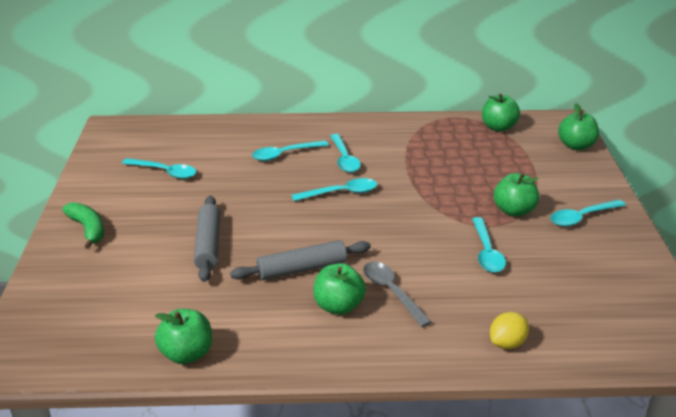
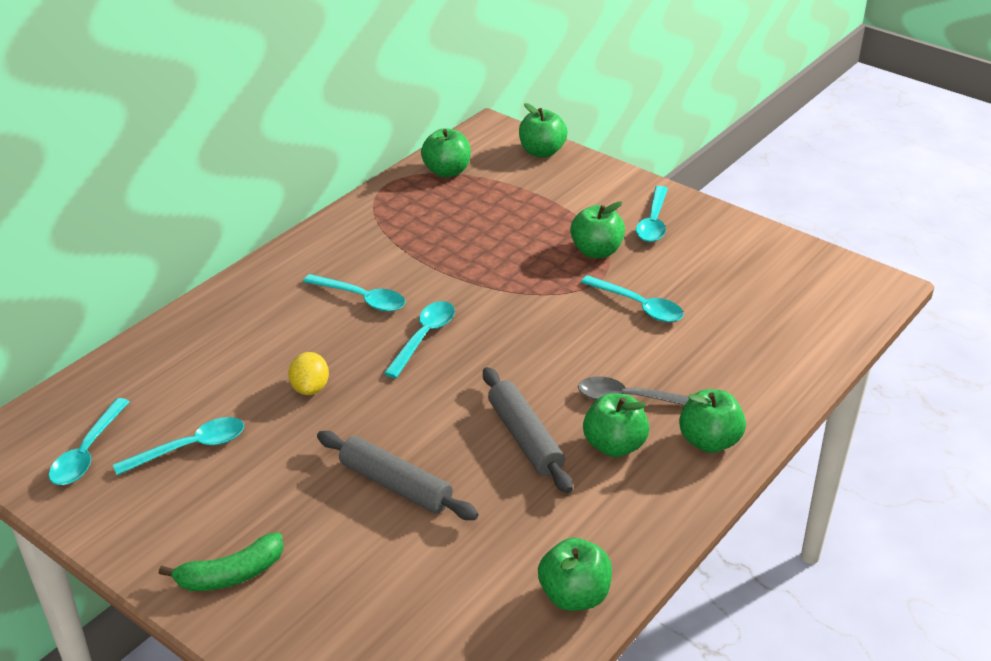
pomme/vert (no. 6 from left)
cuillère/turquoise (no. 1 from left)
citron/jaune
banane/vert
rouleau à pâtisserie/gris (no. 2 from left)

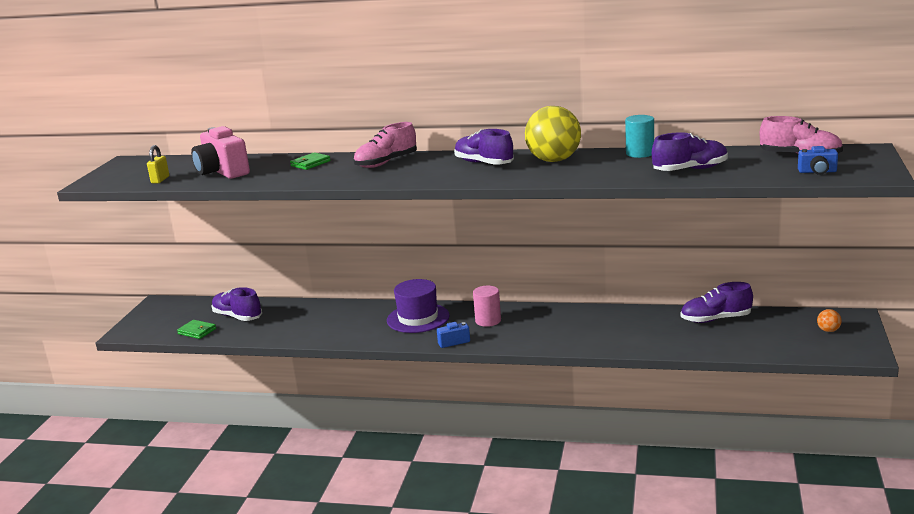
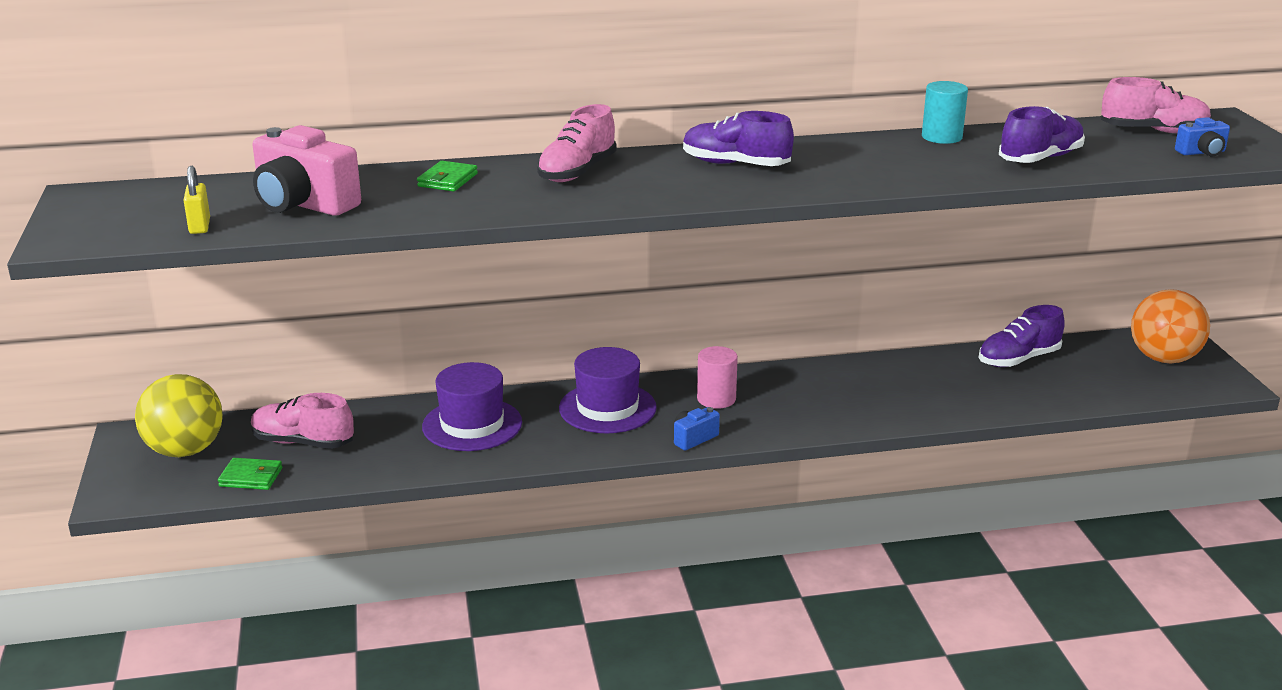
chapeau/violet (no. 1 from left)
balle/jaune
chaussure/rose (no. 1 from left)
balle/orange

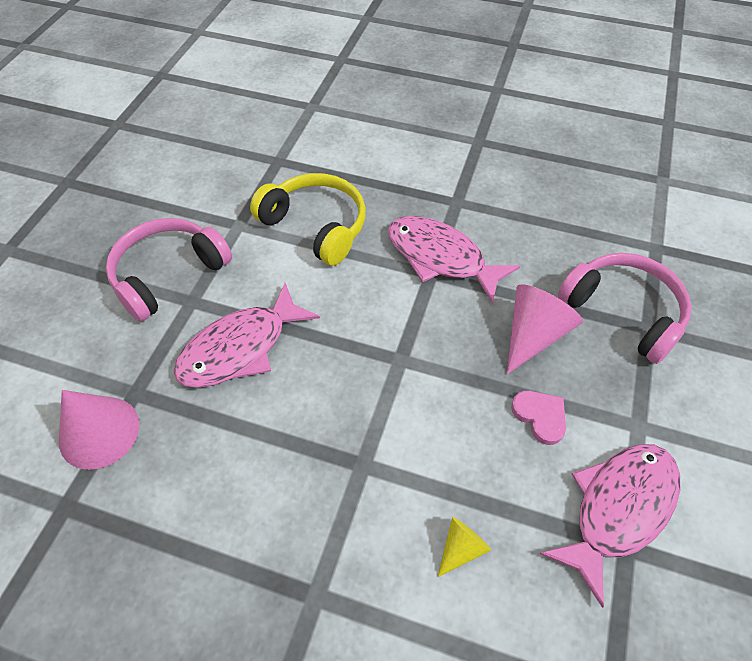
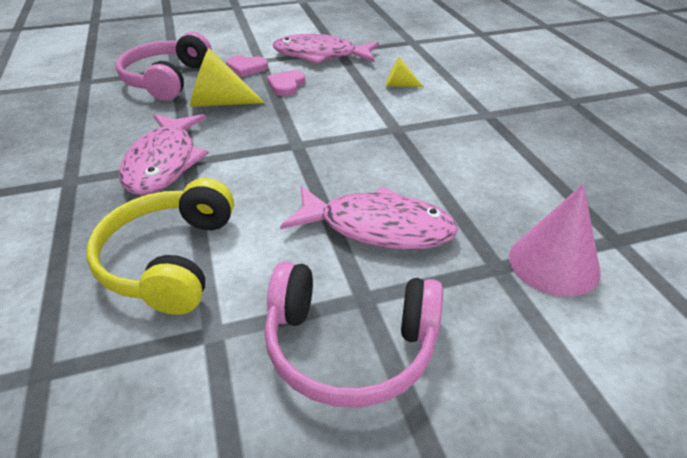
cœur/rose (no. 1 from left)
cône/jaune (no. 1 from left)

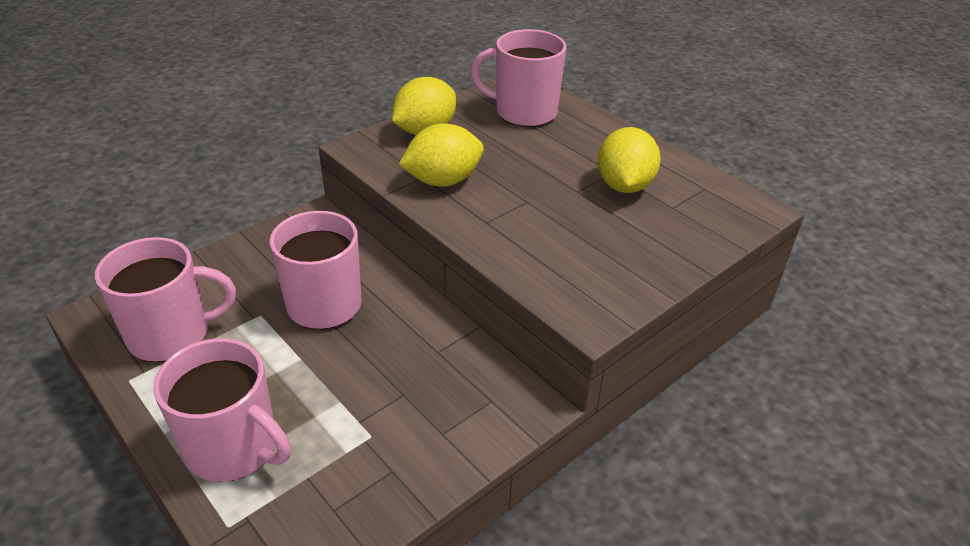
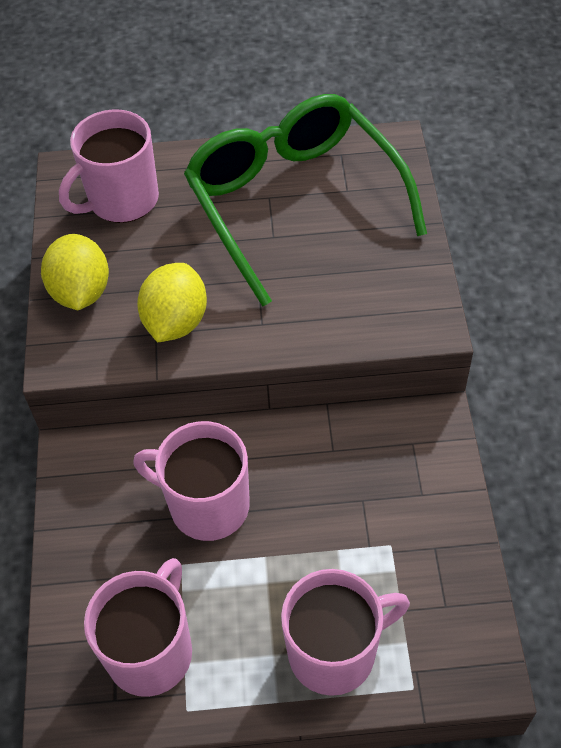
lunettes/vert

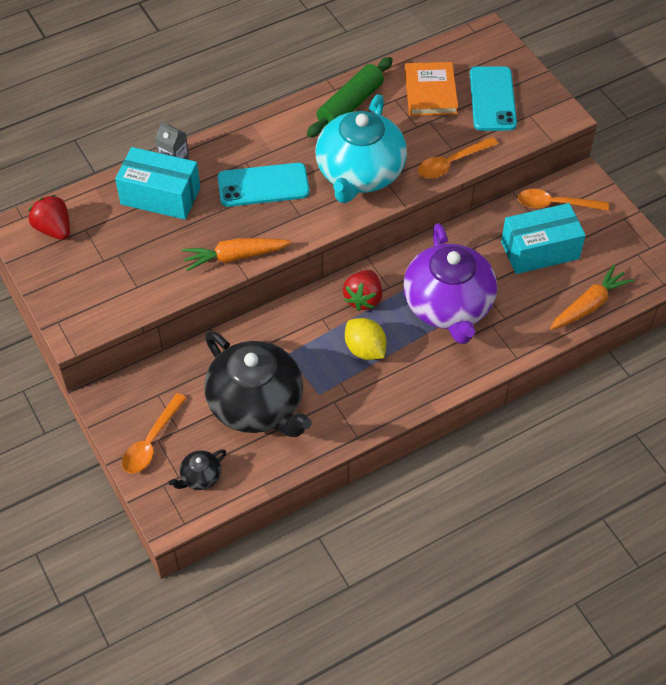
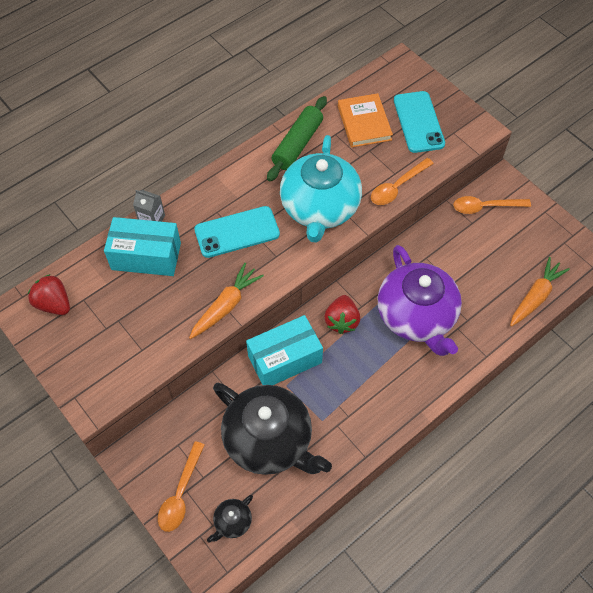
citron/jaune
boîte/turquoise (no. 2 from left)
carotte/orange (no. 1 from left)

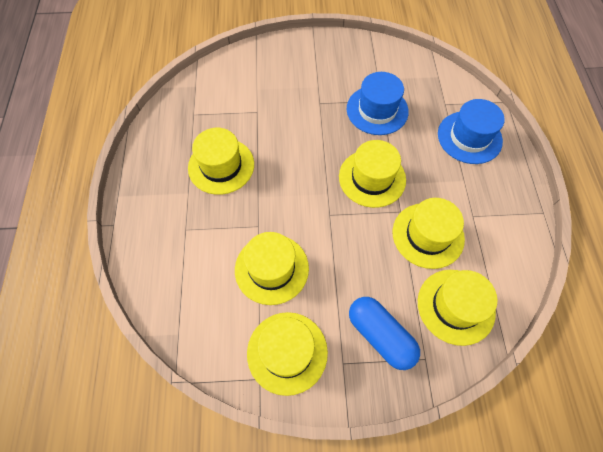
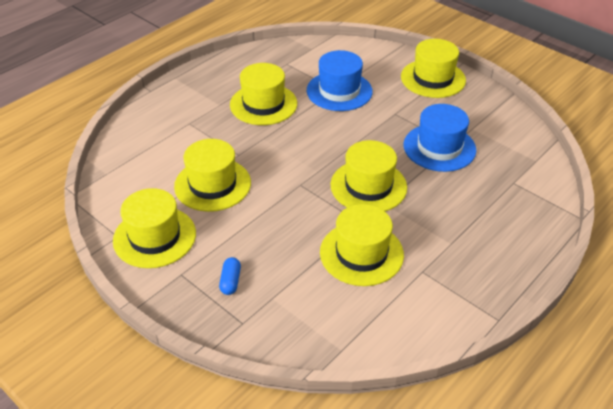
chapeau/jaune (no. 6 from left)
chapeau/bleu (no. 1 from left)
gélule/bleu

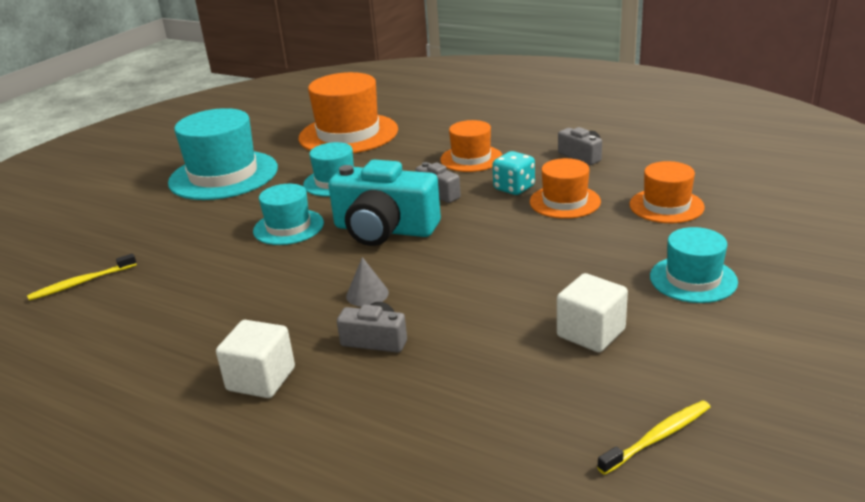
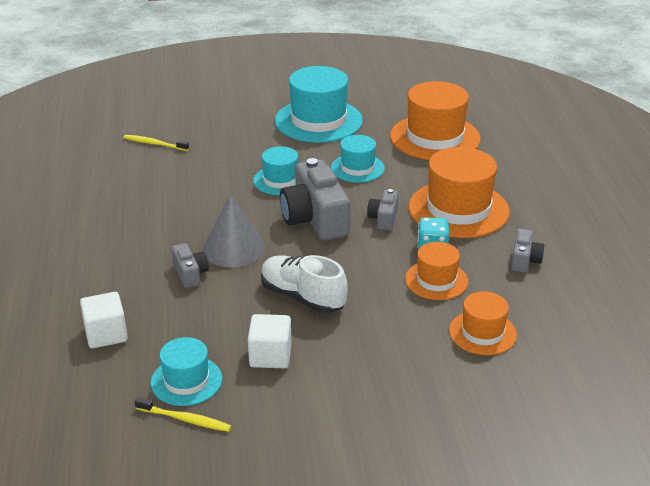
chaussure/blanc
cube/blanc (no. 1 from left)
chapeau/turquoise (no. 1 from left)
appareil photo/gris (no. 2 from left)
cône/gris
chapeau/orange (no. 3 from left)

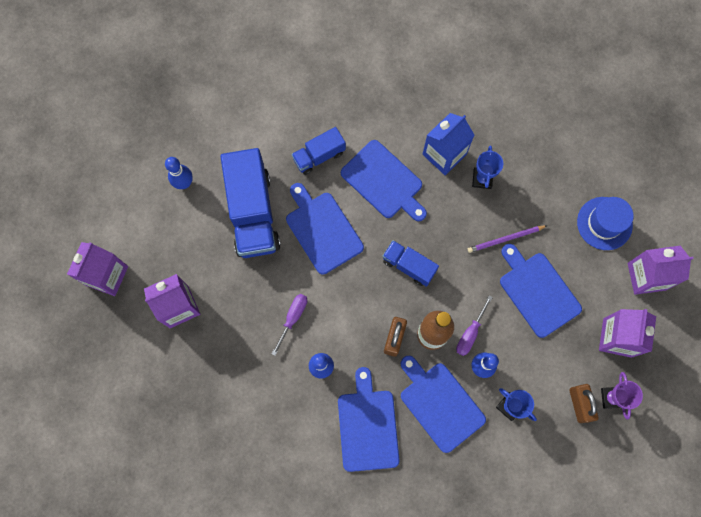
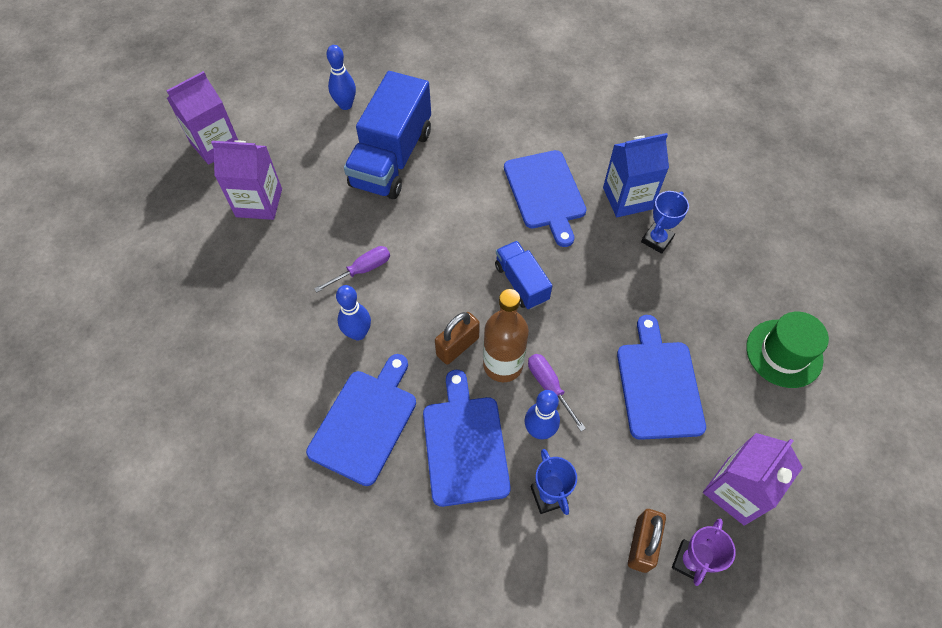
planche à découper/bleu (no. 1 from left in the first image)
camion/bleu (no. 2 from left in the first image)
crayon/violet
brique de lait/violet (no. 4 from left in the first image)
chapeau/vert
tournevis/violet (no. 2 from left)

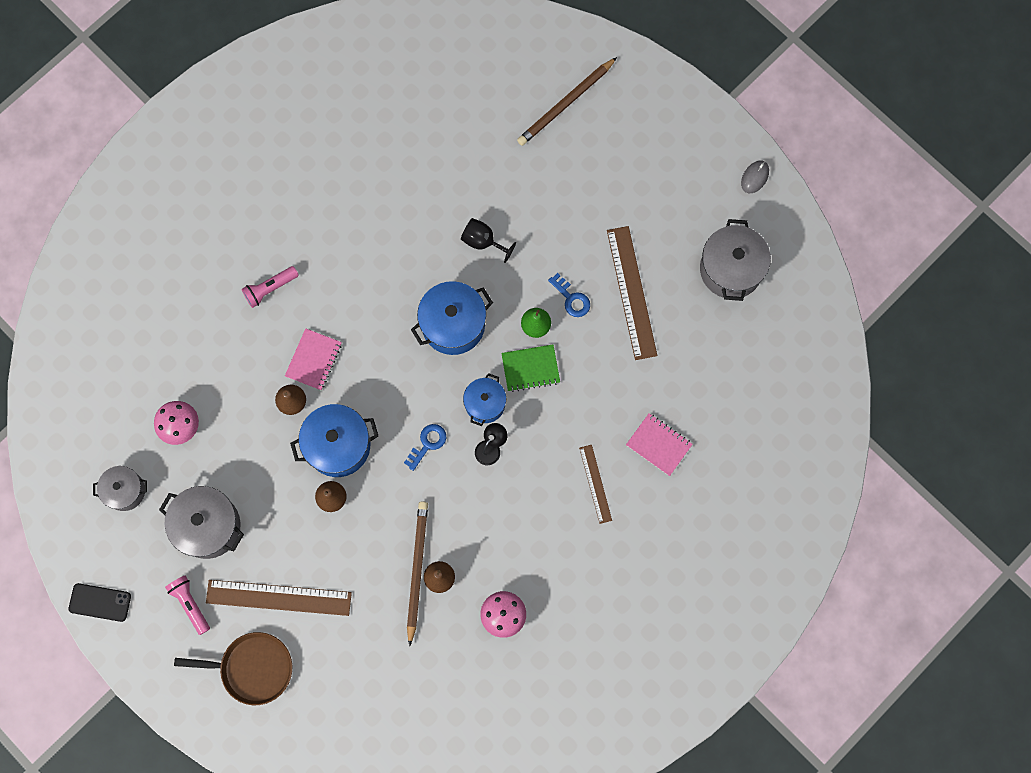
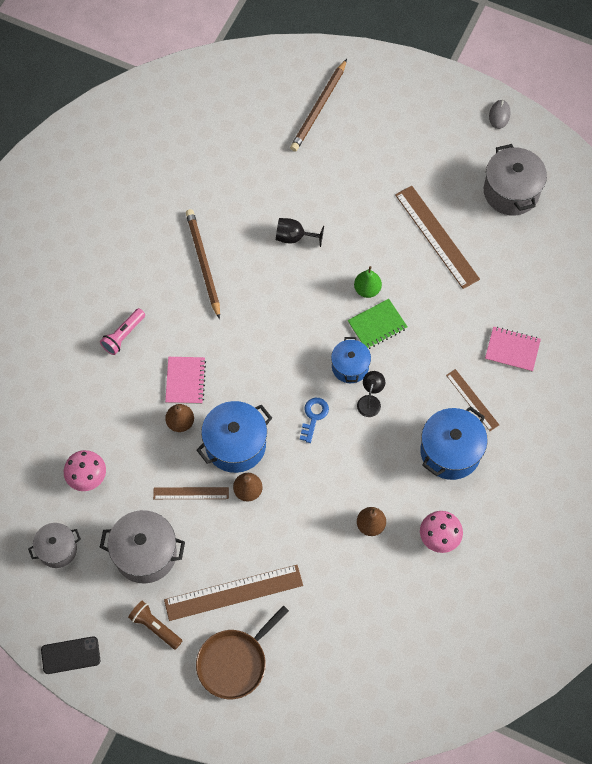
clé/bleu (no. 2 from left in the first image)
règle/marron (no. 1 from left)
crayon/marron (no. 1 from left)
marmite/bleu (no. 3 from left)
lampe de poche/marron
poêle/marron

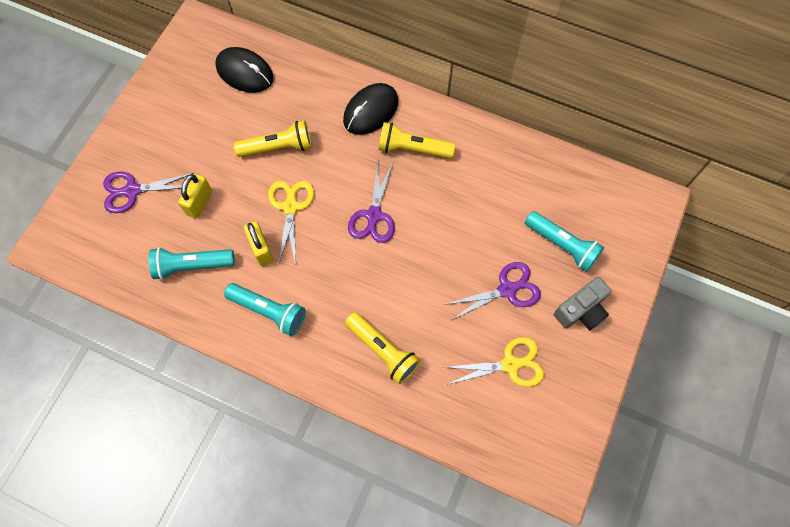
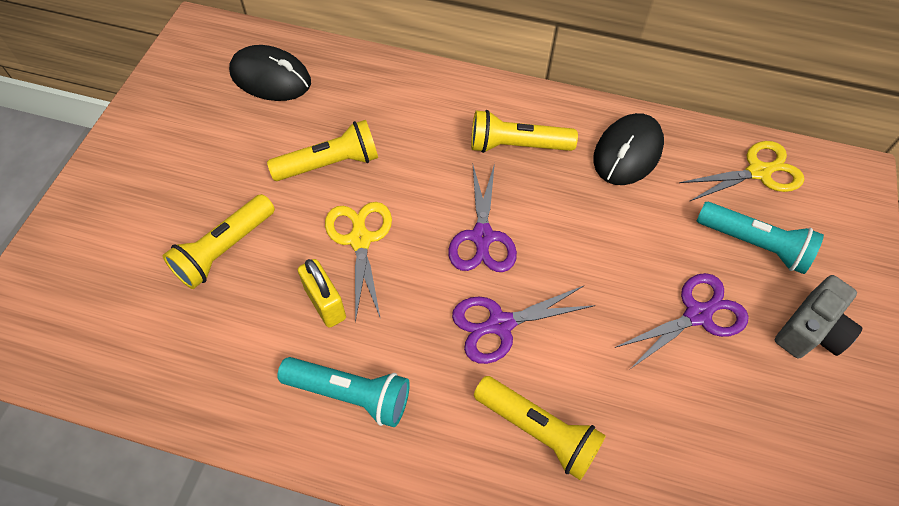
lampe de poche/turquoise (no. 1 from left in the first image)
ciseaux/violet (no. 2 from left)
souris/noir (no. 2 from left)
ciseaux/jaune (no. 2 from left)
lampe de poche/jaune (no. 1 from left)

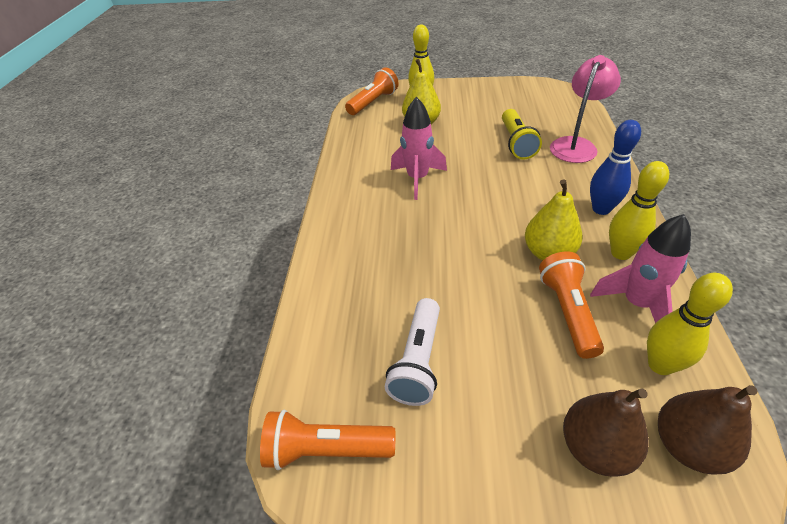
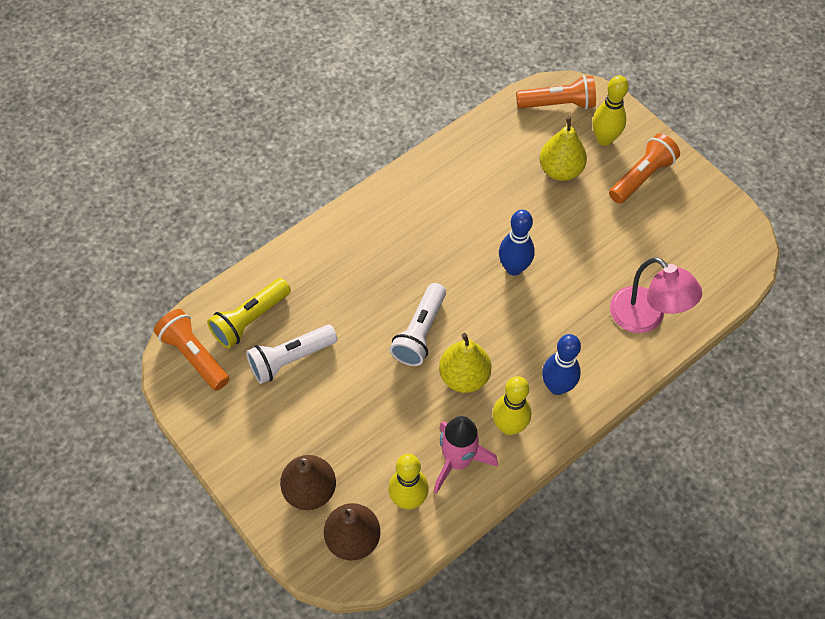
fusée/rose (no. 1 from left in the first image)
lampe de poche/blanc (no. 2 from left)
quille/bleu (no. 1 from left)
lampe de poche/jaune
lampe de poche/orange (no. 3 from left)
lampe/rose

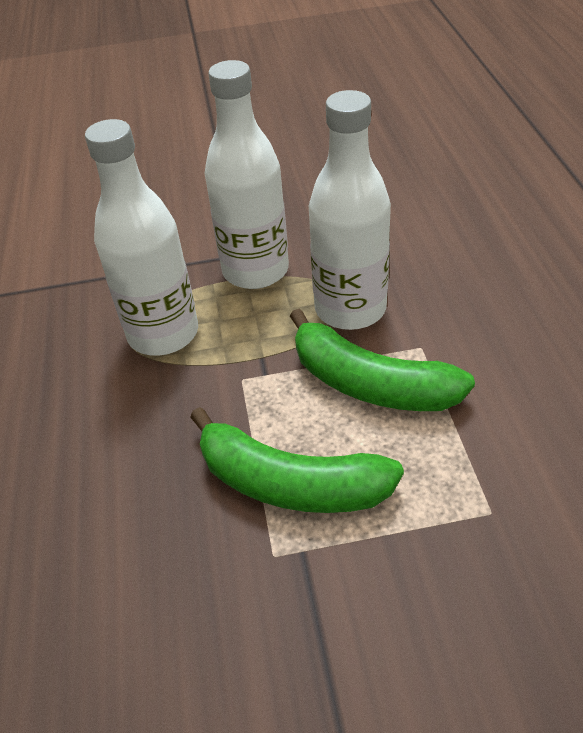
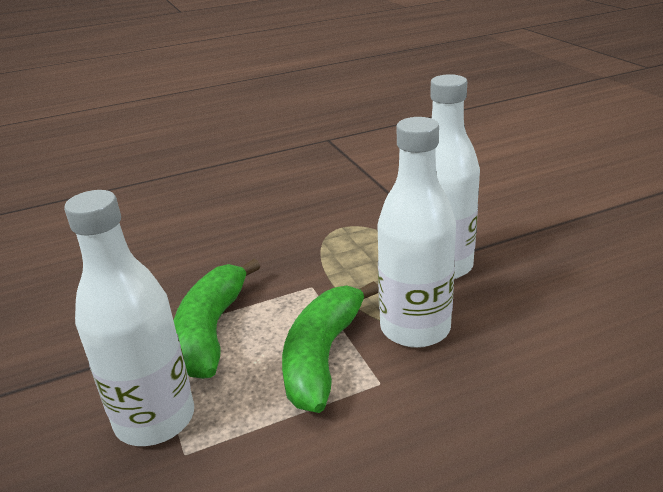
bouteille/blanc (no. 1 from left)

